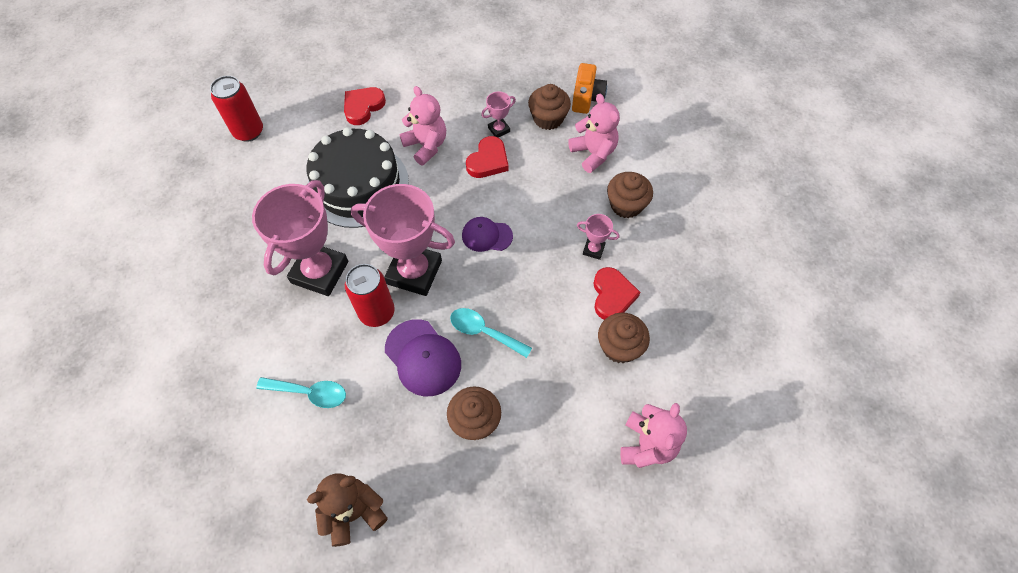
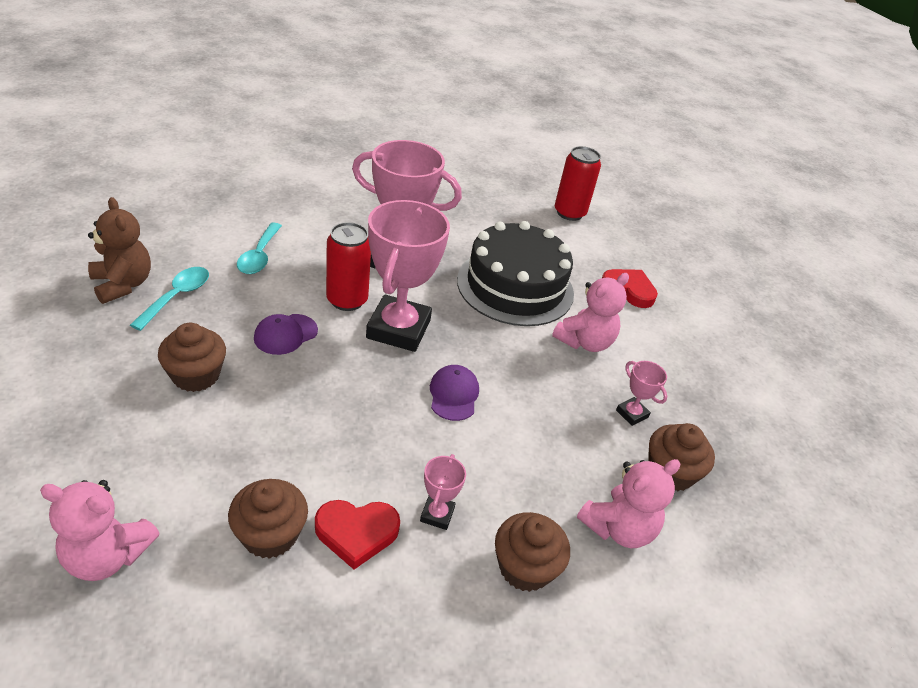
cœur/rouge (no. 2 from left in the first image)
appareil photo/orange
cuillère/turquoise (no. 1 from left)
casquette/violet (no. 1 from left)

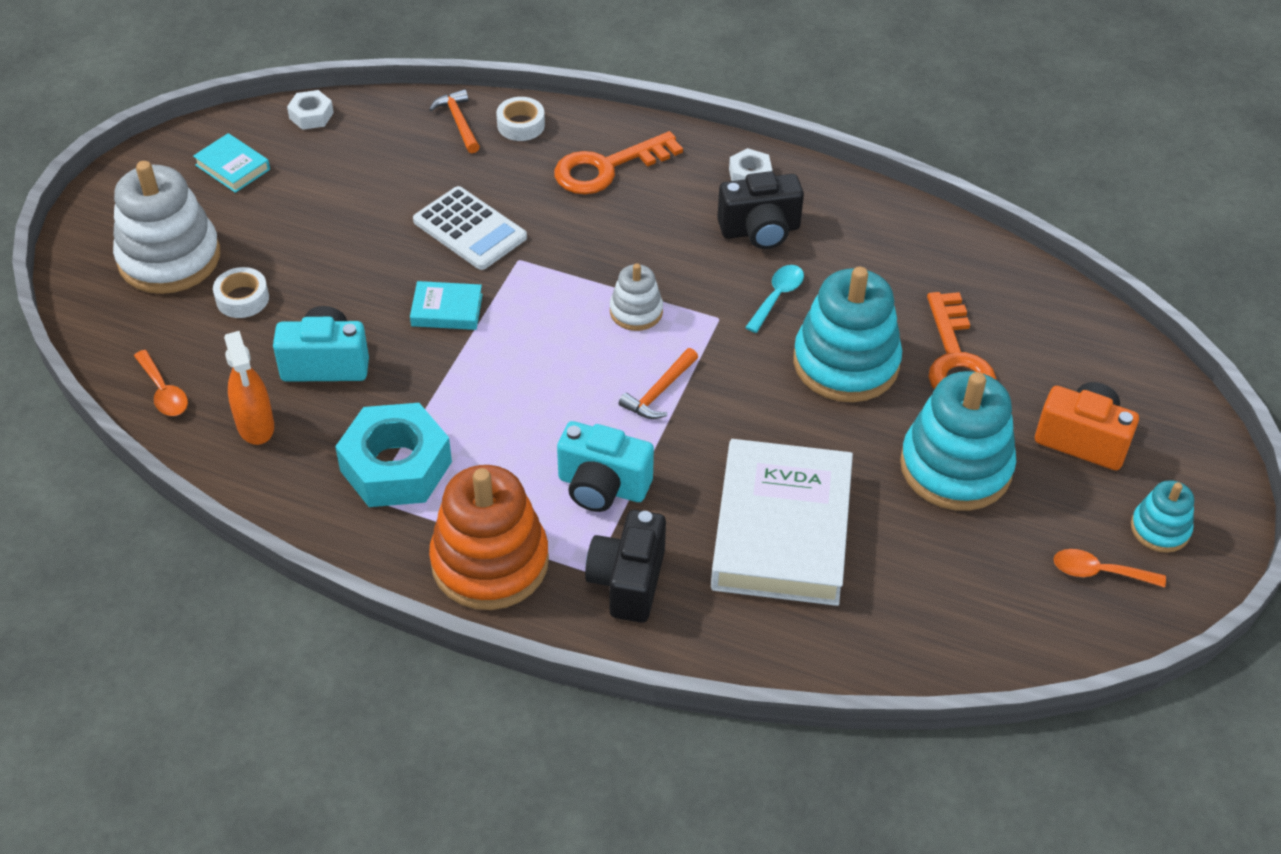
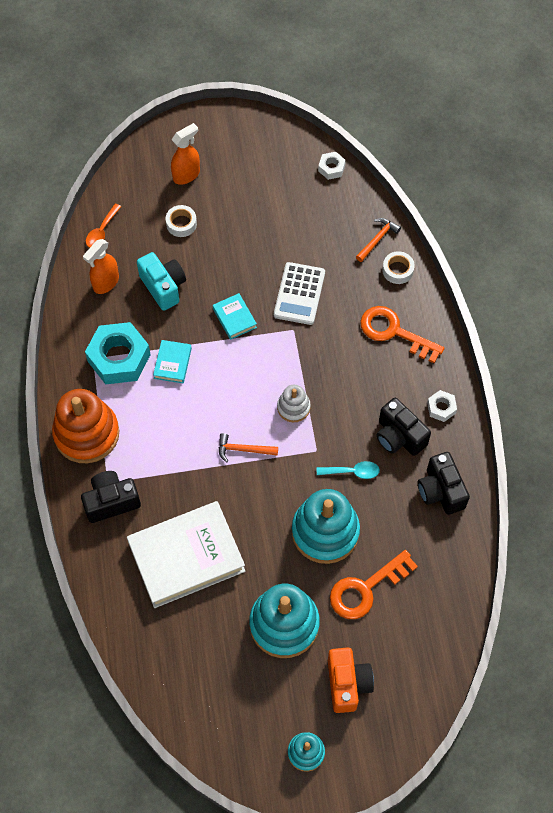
appareil photo/turquoise (no. 2 from left in the first image)
cuillère/orange (no. 2 from left in the first image)
appareil photo/noir (no. 3 from left)
livre/turquoise (no. 1 from left)
vaporisateur/orange (no. 2 from left)

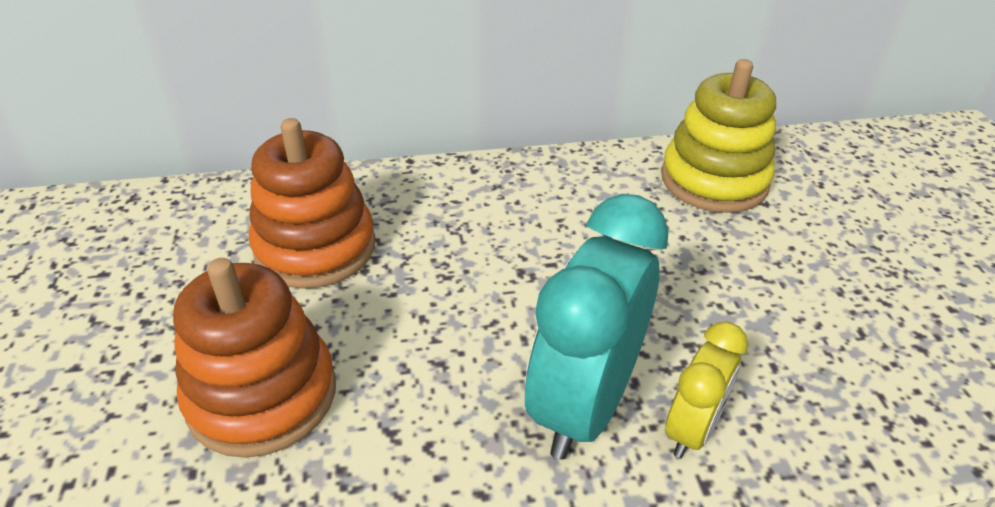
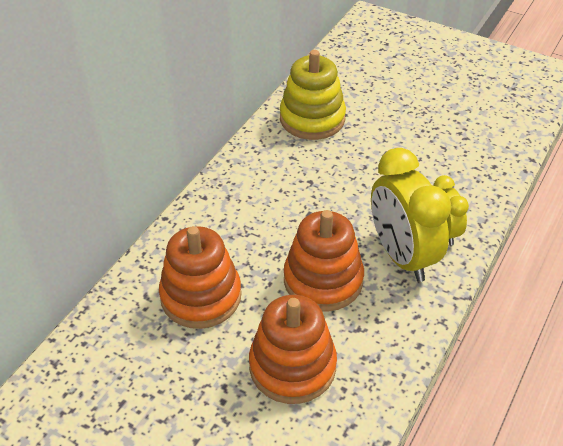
jouet à empiler/orange (no. 3 from left)
réveil/jaune (no. 1 from left)

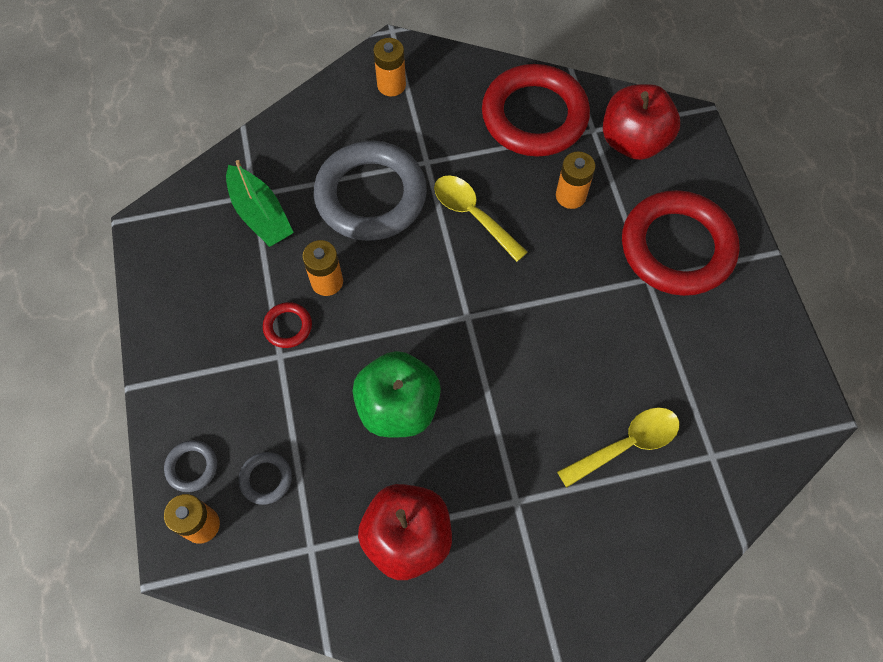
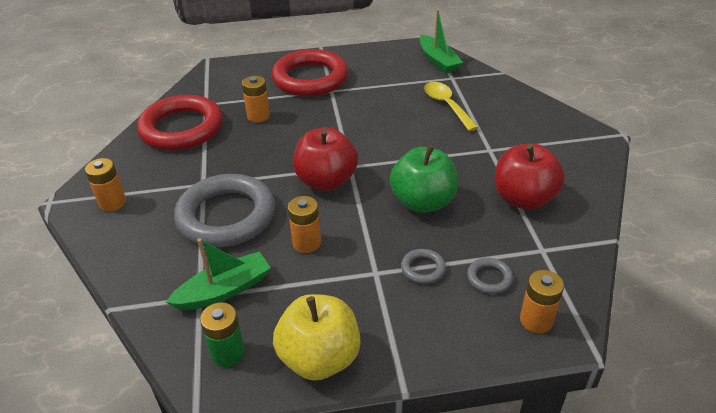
anneau/rouge (no. 1 from left in the first image)
cuillère/jaune (no. 1 from left in the first image)
pile/vert
pomme/jaune
bateau/vert (no. 2 from left)
anneau/gris (no. 2 from left)
pomme/rouge (no. 1 from left)

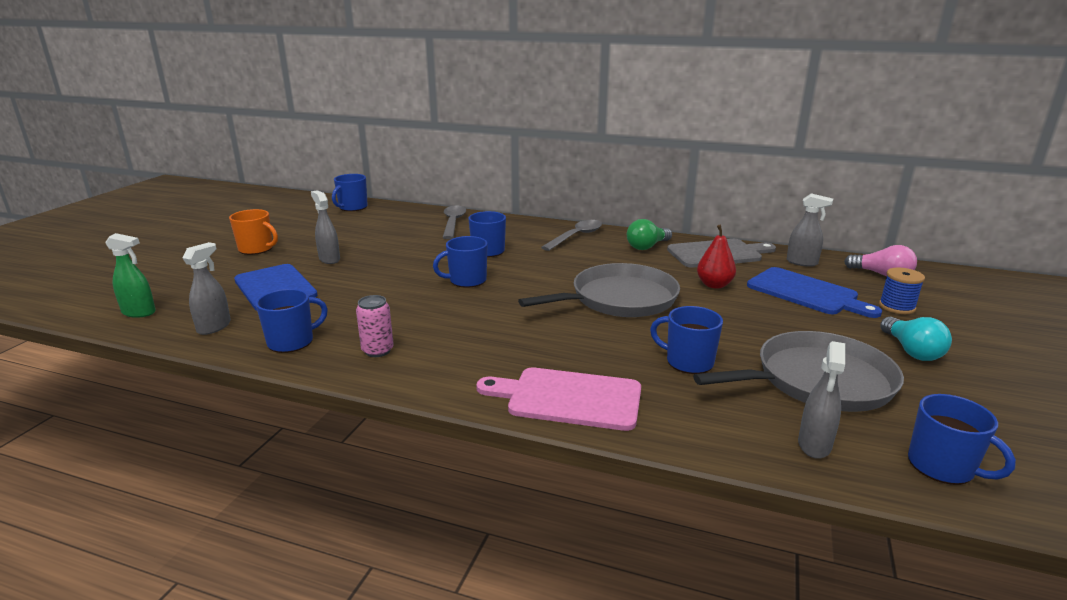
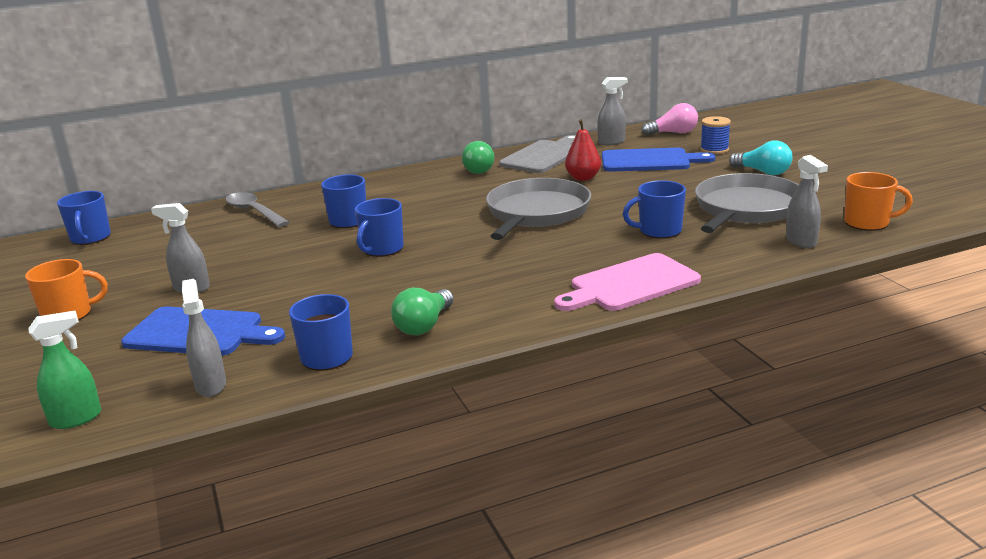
cuillère/gris (no. 2 from left in the first image)
ampoule/vert (no. 1 from left)
tasse/orange (no. 2 from left)

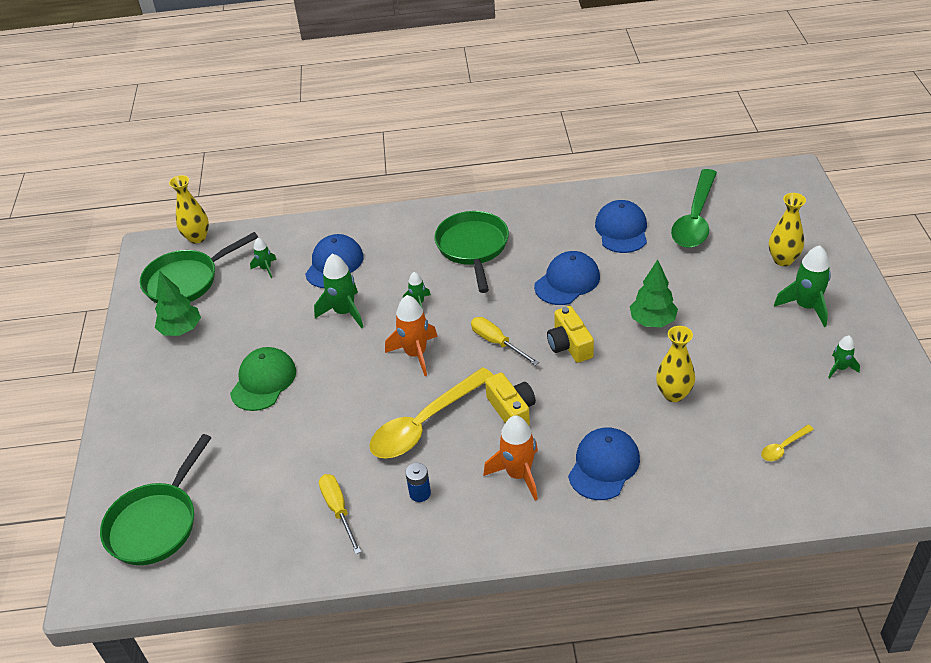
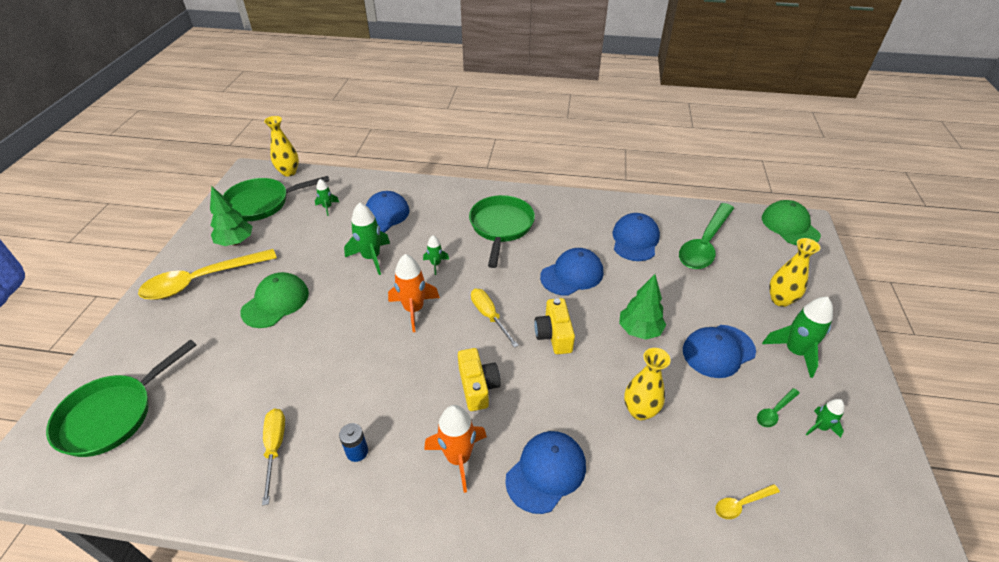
casquette/bleu (no. 5 from left)
cuillère/vert (no. 2 from left)
casquette/vert (no. 2 from left)
cuillère/jaune (no. 1 from left)

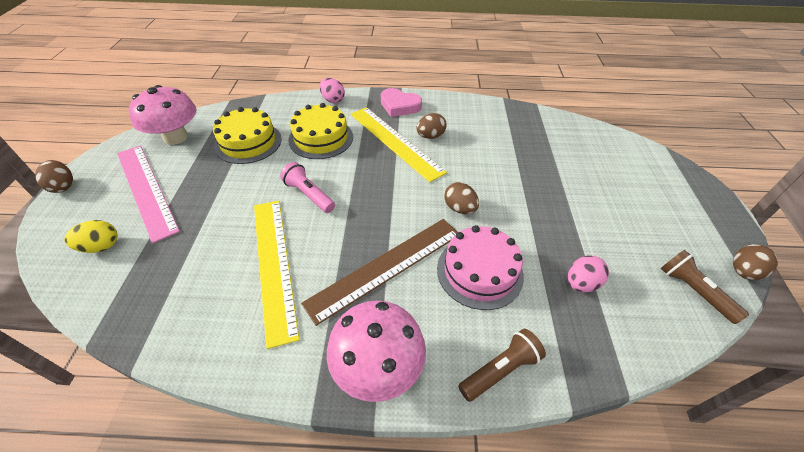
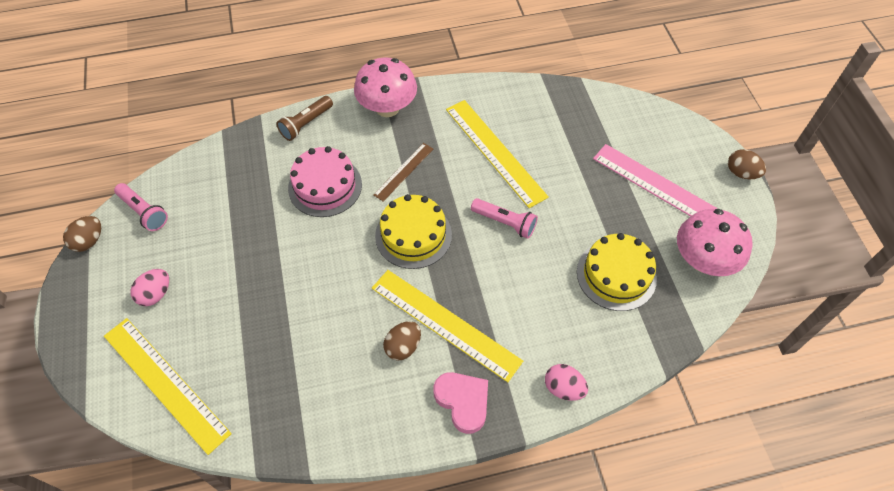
œuf/jaune
œuf/marron (no. 3 from left in the first image)
règle/jaune (no. 1 from left)
gâteau/jaune (no. 1 from left)
œuf/rose (no. 1 from left)
lampe de poche/rose (no. 1 from left)
cœur/rose
règle/marron

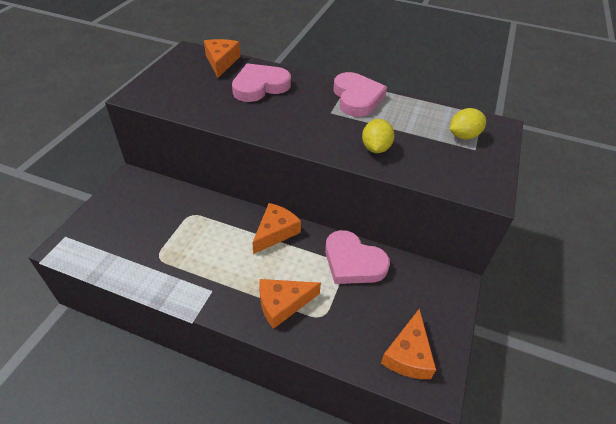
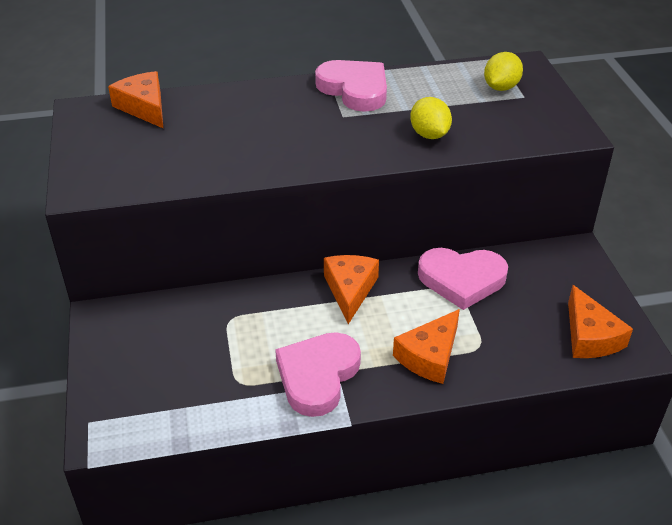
cœur/rose (no. 1 from left)

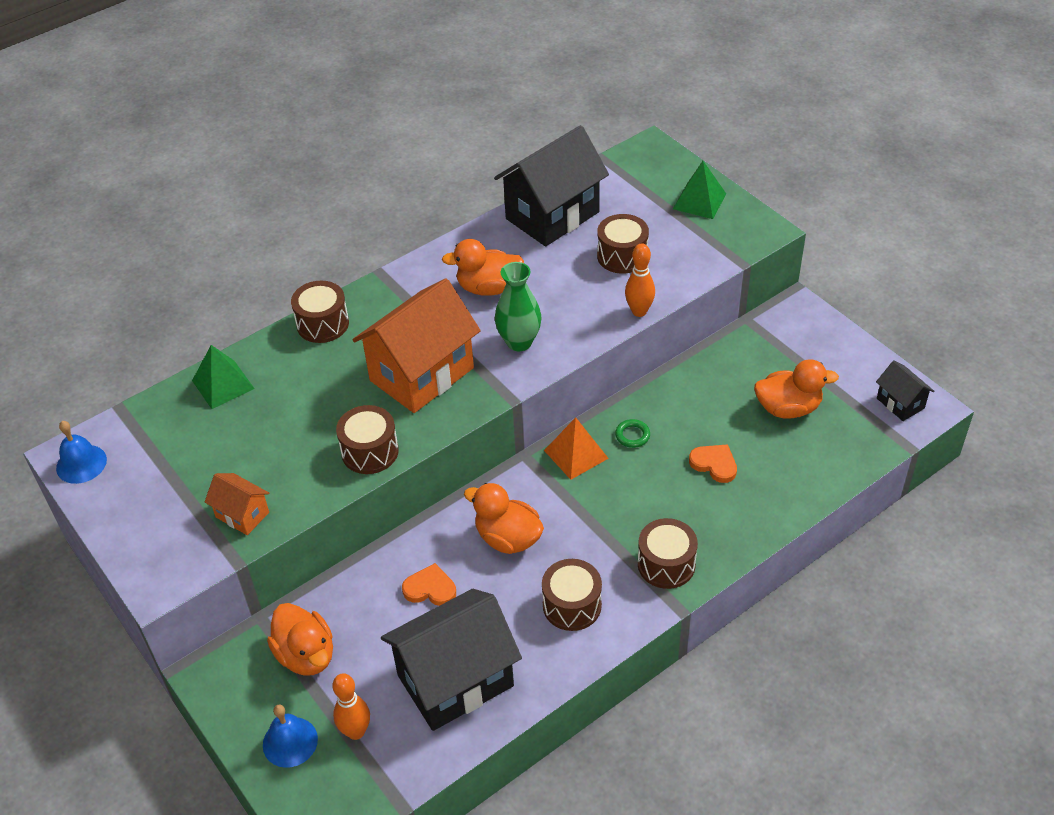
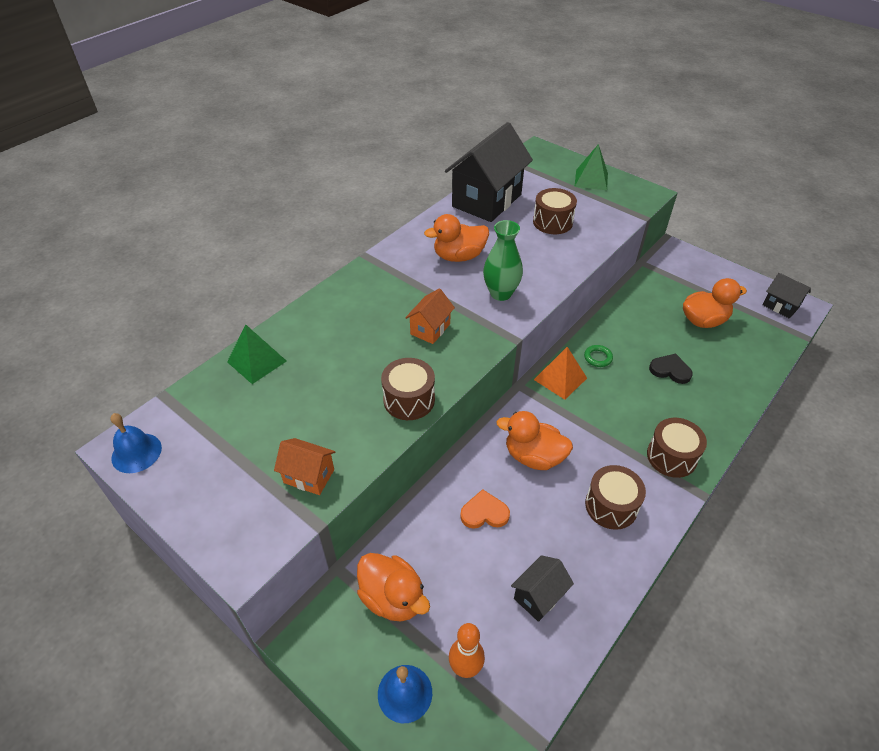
tambour/marron (no. 1 from left in the first image)
quille/orange (no. 2 from left in the first image)
cœur/noir
maison/orange (no. 2 from left)
maison/noir (no. 2 from left)

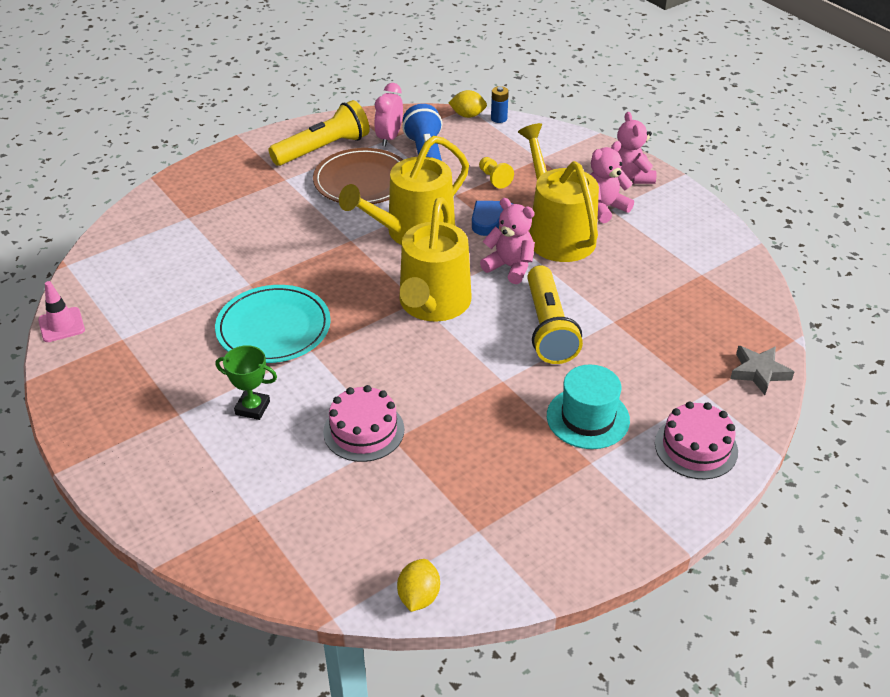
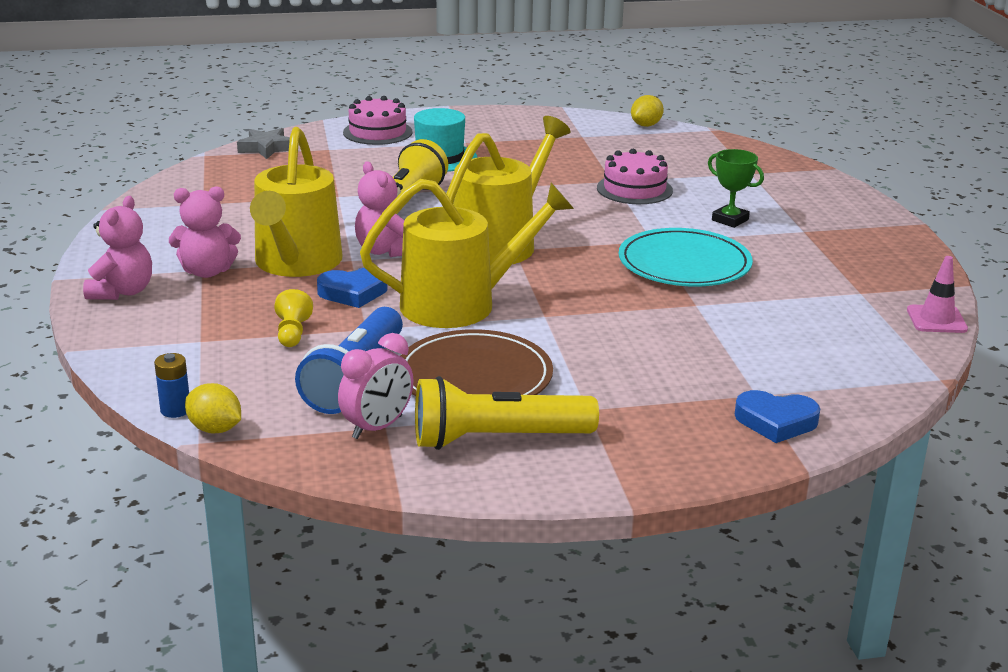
cœur/bleu (no. 2 from left)

